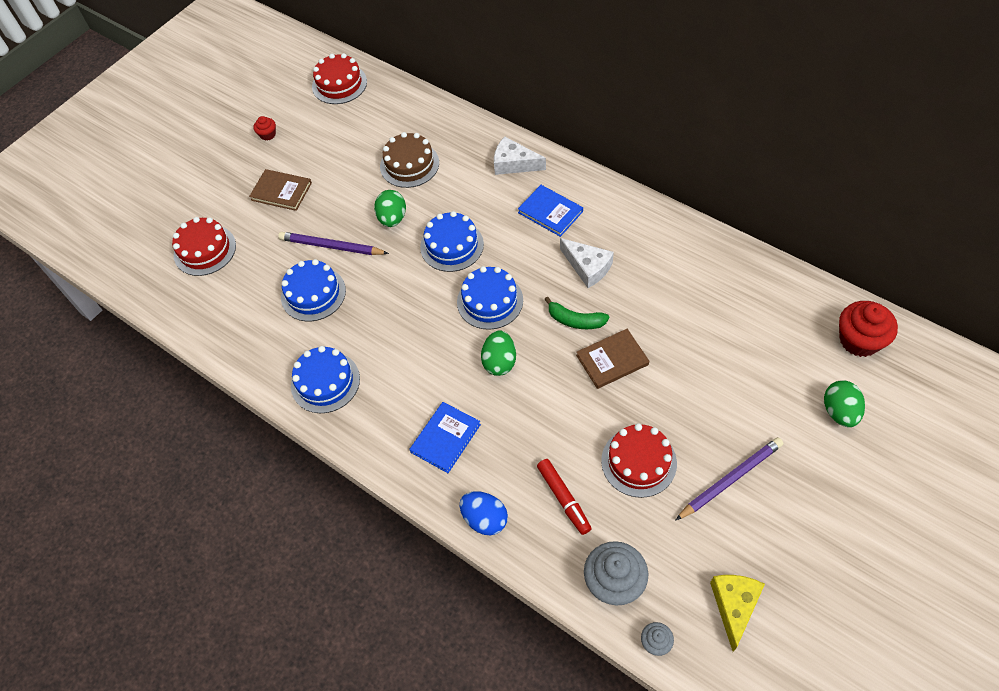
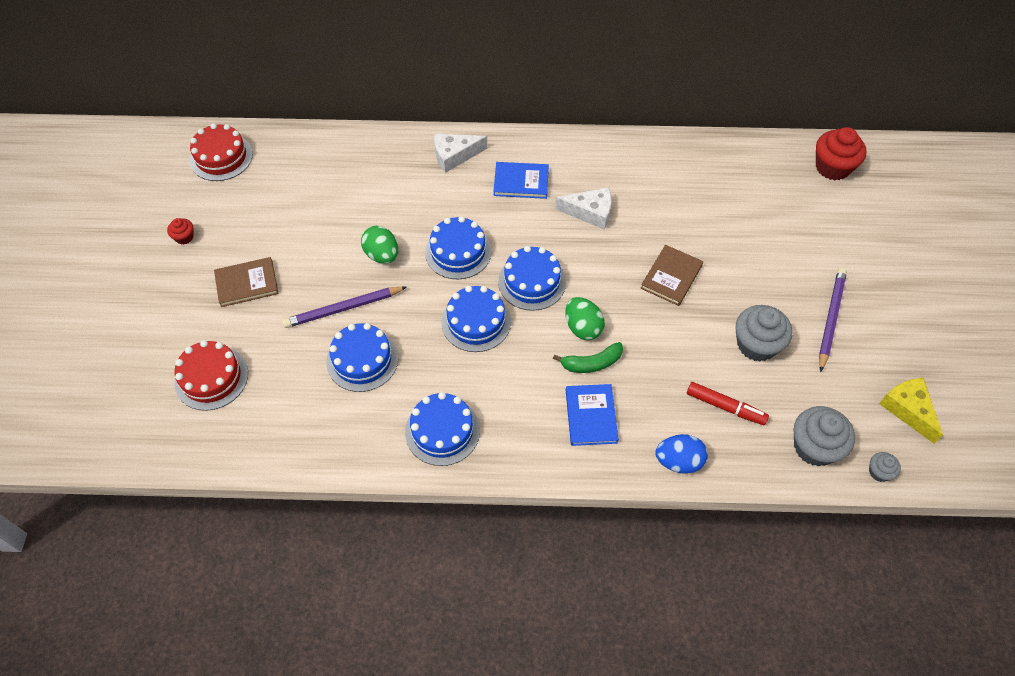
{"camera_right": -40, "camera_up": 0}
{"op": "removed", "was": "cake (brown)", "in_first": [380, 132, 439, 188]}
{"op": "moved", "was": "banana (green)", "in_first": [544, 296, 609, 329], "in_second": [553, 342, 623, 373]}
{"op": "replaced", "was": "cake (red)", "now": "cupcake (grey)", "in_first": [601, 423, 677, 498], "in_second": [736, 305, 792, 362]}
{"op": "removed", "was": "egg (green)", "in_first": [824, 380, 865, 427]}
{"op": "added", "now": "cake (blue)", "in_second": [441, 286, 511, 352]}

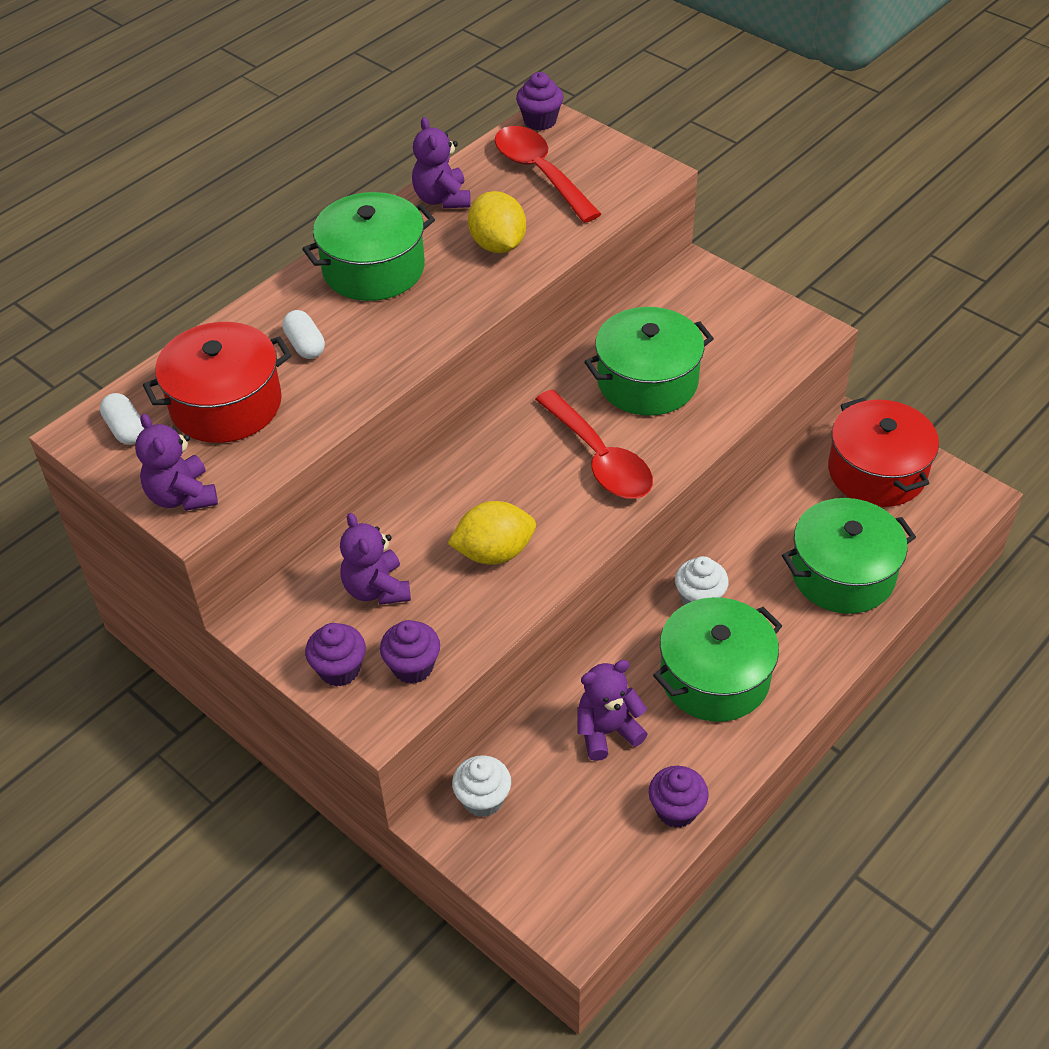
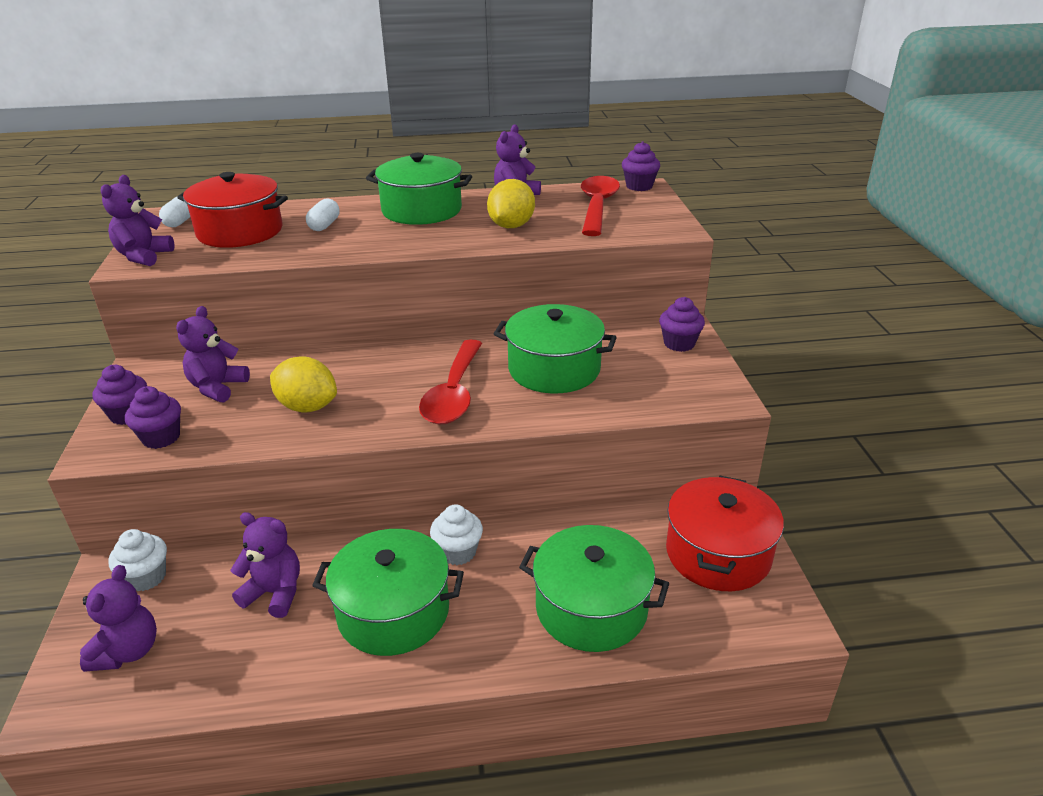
{"camera_right": 40, "camera_up": -15}
{"op": "moved", "was": "cupcake (purple)", "in_first": [648, 766, 709, 828], "in_second": [659, 297, 705, 352]}
{"op": "added", "now": "teddy bear (purple)", "in_second": [80, 565, 157, 672]}

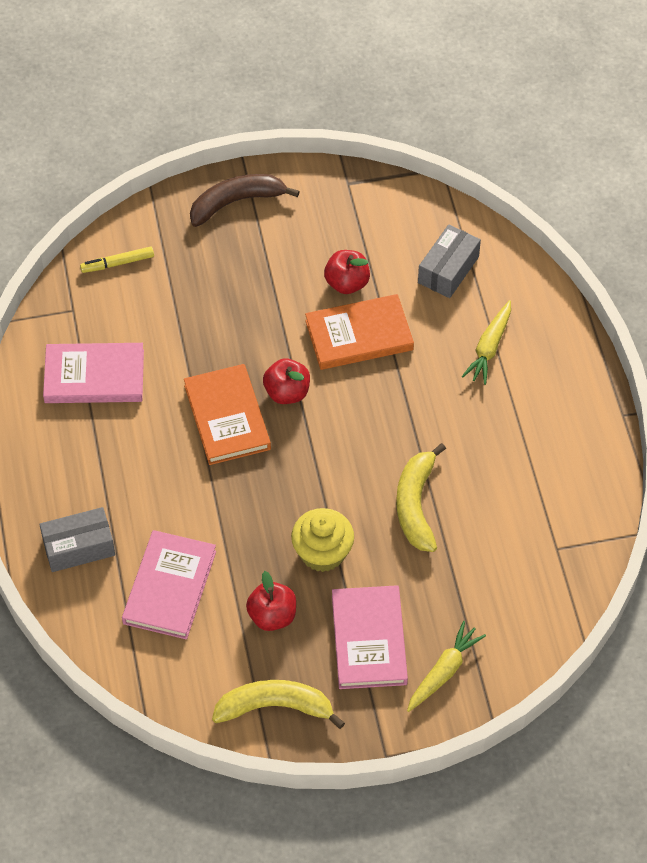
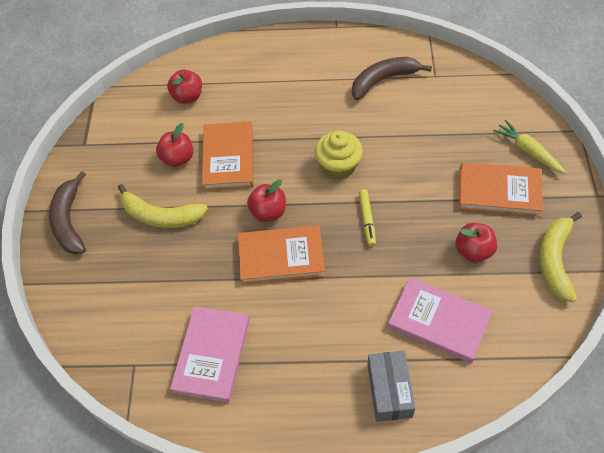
{"camera_right": -75, "camera_up": 0}
{"op": "moved", "was": "marker (yellow)", "in_first": [80, 246, 154, 273], "in_second": [359, 189, 376, 247]}
{"op": "moved", "was": "cupcake (yellow)", "in_first": [291, 508, 354, 572], "in_second": [315, 131, 363, 180]}
{"op": "recoloured", "was": "book (pink)", "now": "book (orange)", "in_first": [332, 585, 408, 689], "in_second": [459, 162, 543, 216]}
{"op": "moved", "was": "banana (yellow)", "in_first": [396, 443, 446, 552], "in_second": [118, 184, 208, 228]}
{"op": "replaced", "was": "box (grey)", "now": "apple (red)", "in_first": [418, 225, 481, 298], "in_second": [167, 70, 202, 104]}
{"op": "removed", "was": "carrot (yellow)", "in_first": [462, 300, 511, 385]}
{"op": "added", "now": "banana (brown)", "in_second": [352, 57, 432, 100]}

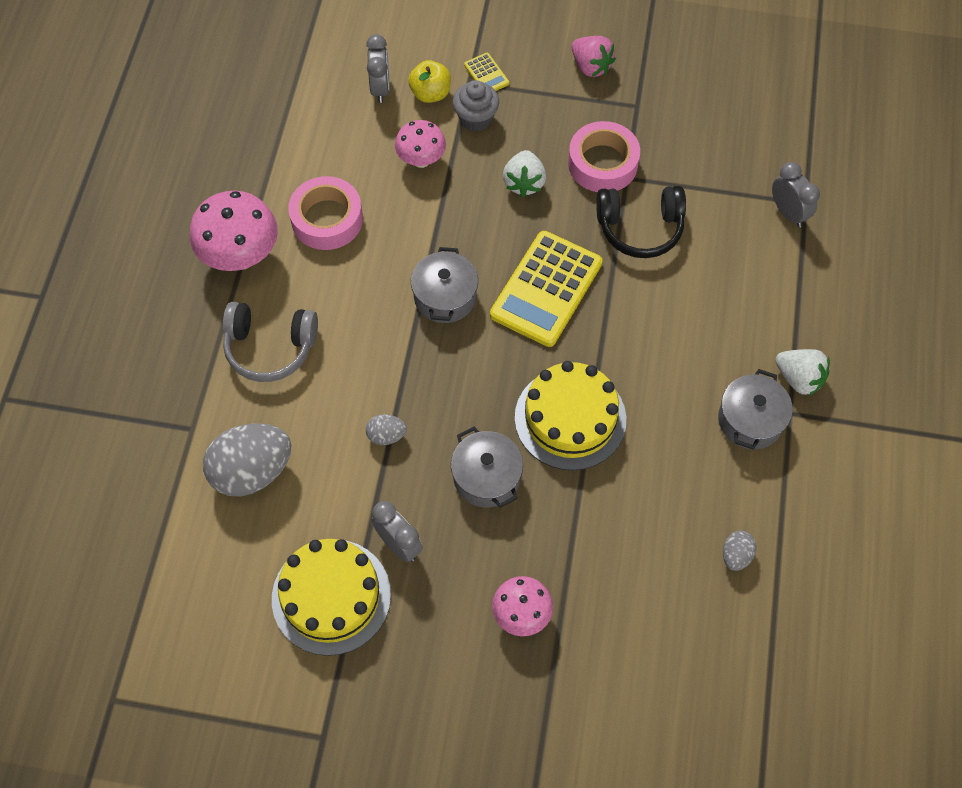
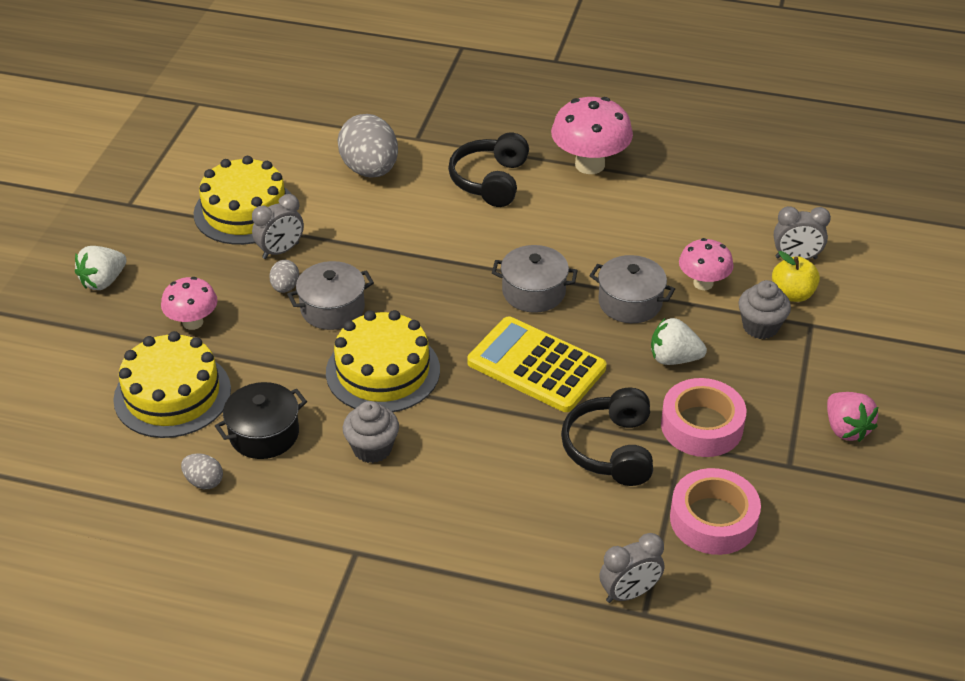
{"camera_right": 95, "camera_up": -20}
{"op": "recoloured", "was": "headphones (grey)", "now": "headphones (black)", "in_first": [223, 302, 318, 382], "in_second": [448, 133, 529, 207]}
{"op": "moved", "was": "tape (pink)", "in_first": [288, 176, 363, 250], "in_second": [670, 468, 761, 555]}
{"op": "moved", "was": "egg (grey)", "in_first": [366, 414, 407, 445], "in_second": [269, 260, 299, 293]}
{"op": "removed", "was": "calculator (yellow)", "in_first": [464, 53, 509, 91]}
{"op": "turned", "was": "strawberry (pink)", "in_first": [572, 36, 616, 77], "in_second": [827, 392, 878, 442], "clockwise": -75}
{"op": "moved", "was": "pot (grey)", "in_first": [718, 369, 793, 450], "in_second": [589, 255, 675, 323]}
{"op": "moved", "was": "strawberry (white)", "in_first": [775, 349, 830, 396], "in_second": [75, 246, 127, 290]}
{"op": "added", "now": "cake (yellow)", "in_second": [113, 331, 231, 438]}
{"op": "added", "now": "pot (black)", "in_second": [215, 382, 307, 459]}
{"op": "added", "now": "cupcake (grey)", "in_second": [343, 401, 399, 463]}

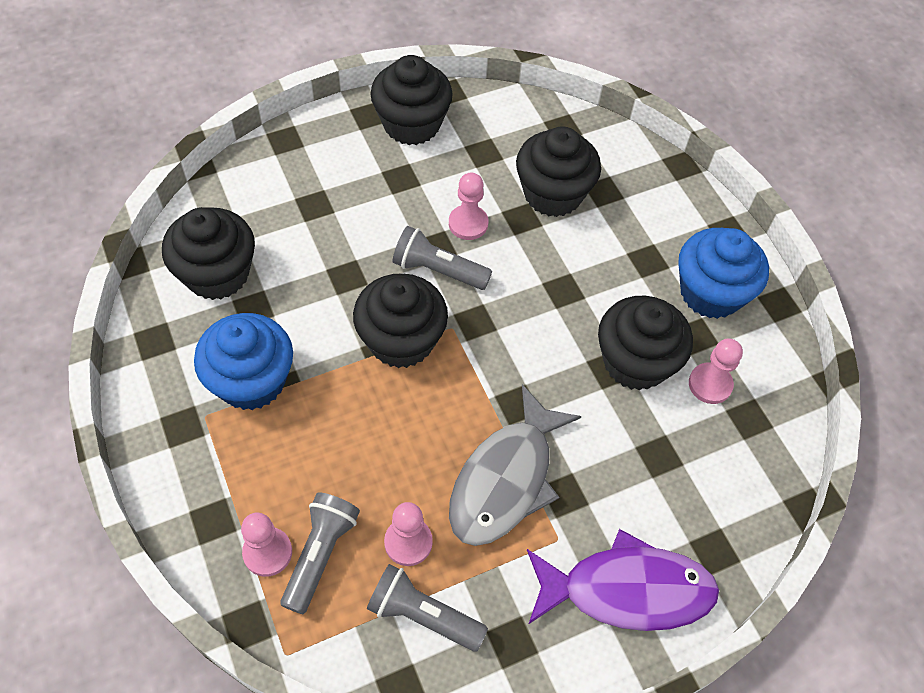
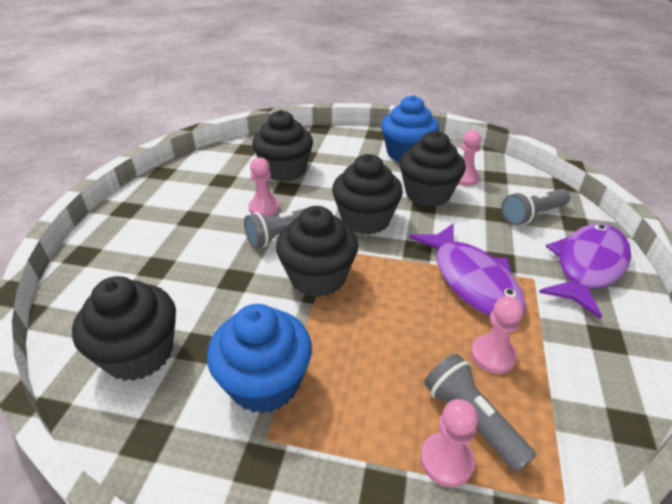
{"camera_right": -50, "camera_up": -20}
{"op": "moved", "was": "flashlight (grey)", "in_first": [367, 564, 488, 652], "in_second": [501, 189, 571, 226]}
{"op": "moved", "was": "cupcake (black)", "in_first": [370, 55, 453, 145], "in_second": [332, 154, 403, 235]}
{"op": "recoloured", "was": "fish (grey)", "now": "fish (purple)", "in_first": [449, 384, 582, 546], "in_second": [409, 223, 526, 317]}

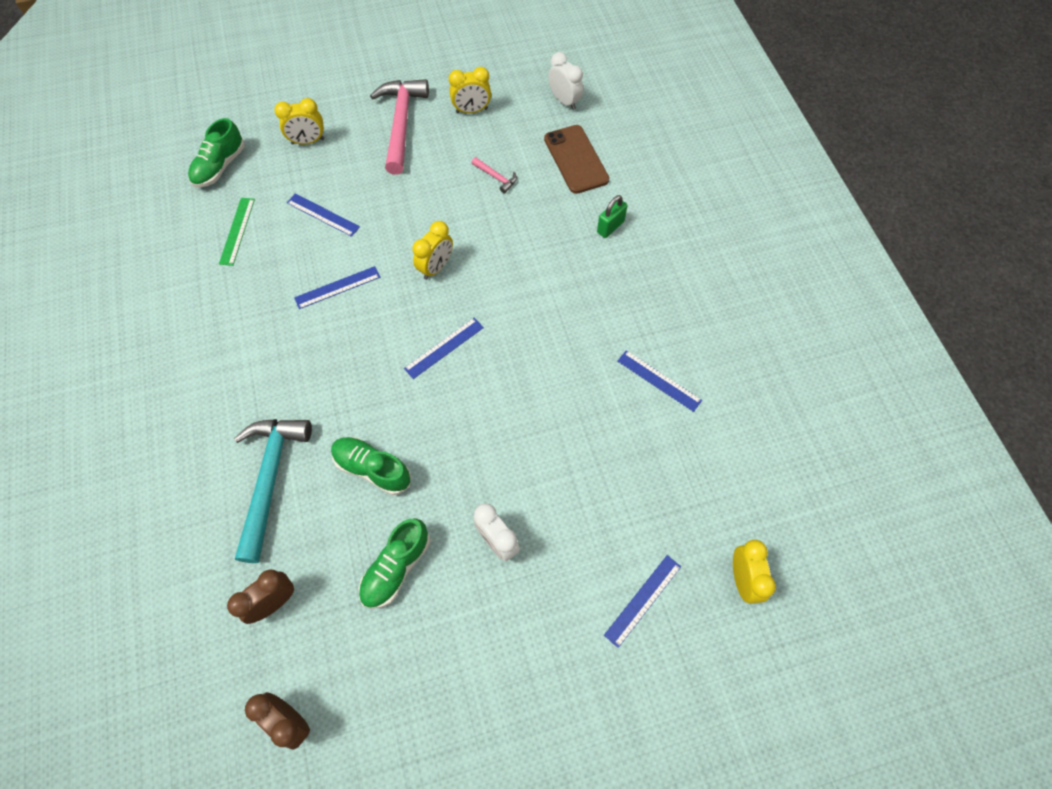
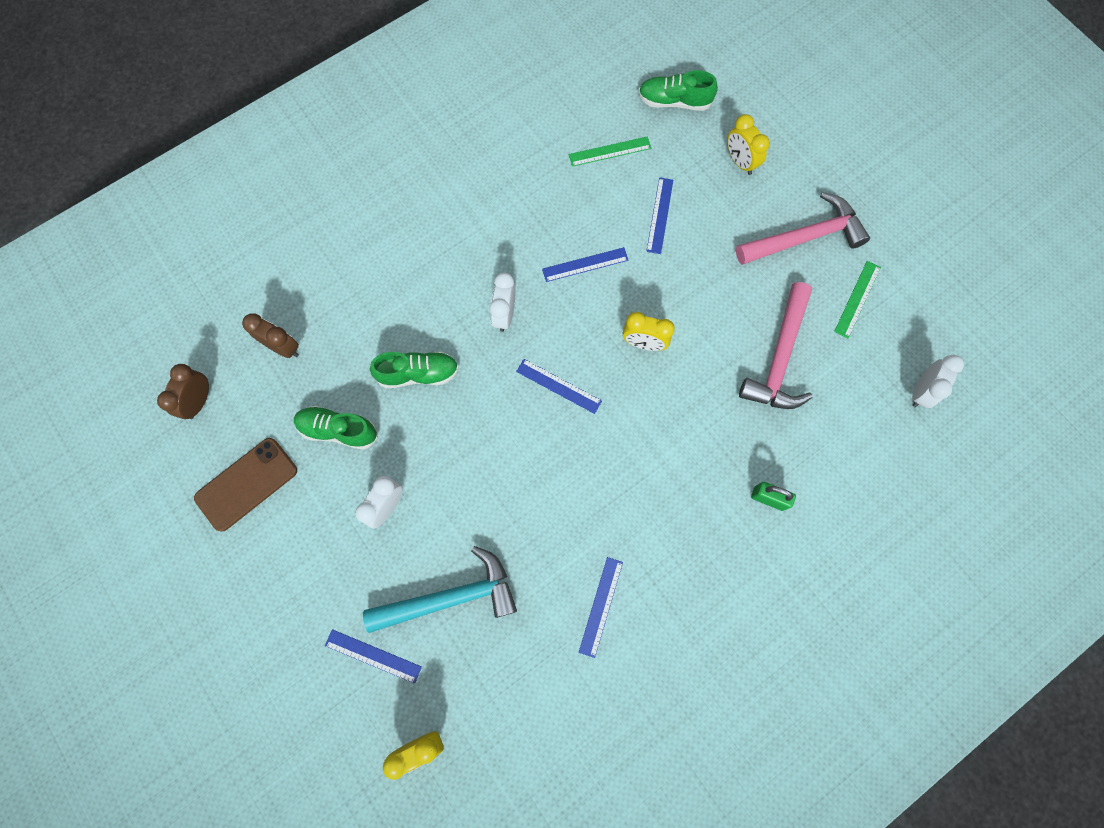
{"camera_right": 70, "camera_up": 10}
{"op": "moved", "was": "hammer (turquoise)", "in_first": [234, 419, 312, 563], "in_second": [363, 546, 517, 633]}
{"op": "turned", "was": "ruler (blue)", "in_first": [294, 266, 380, 309], "in_second": [542, 247, 628, 282], "clockwise": -60}
{"op": "turned", "was": "shoe (green)", "in_first": [331, 437, 411, 495], "in_second": [370, 351, 459, 388], "clockwise": 75}
{"op": "replaced", "was": "clock (yellow)", "now": "ruler (green)", "in_first": [449, 67, 491, 113], "in_second": [834, 261, 881, 338]}
{"op": "resized", "was": "hammer (pink)", "in_first": [472, 157, 517, 193], "in_second": [739, 282, 813, 409], "ratio": 2.34}
{"op": "moved", "was": "phone (brown)", "in_first": [544, 125, 609, 194], "in_second": [194, 438, 297, 532]}
{"op": "added", "now": "clock (white)", "in_second": [490, 273, 516, 332]}

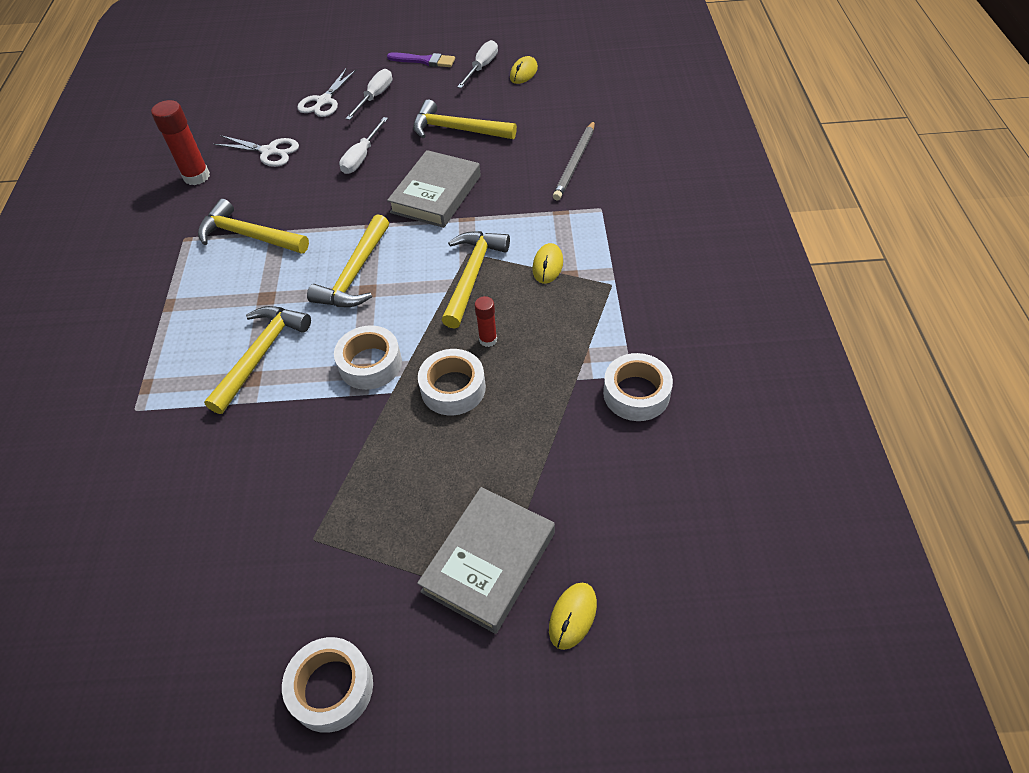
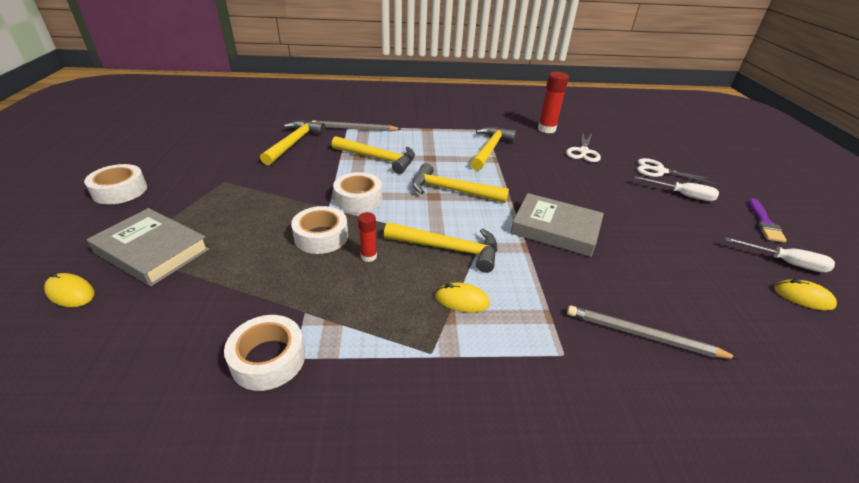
{"camera_right": 85, "camera_up": -15}
{"op": "removed", "was": "screwdriver (white)", "in_first": [339, 117, 388, 174]}
{"op": "moved", "was": "hammer (yellow)", "in_first": [413, 100, 517, 139], "in_second": [260, 120, 326, 165]}
{"op": "added", "now": "pencil (grey)", "in_second": [311, 121, 401, 131]}

